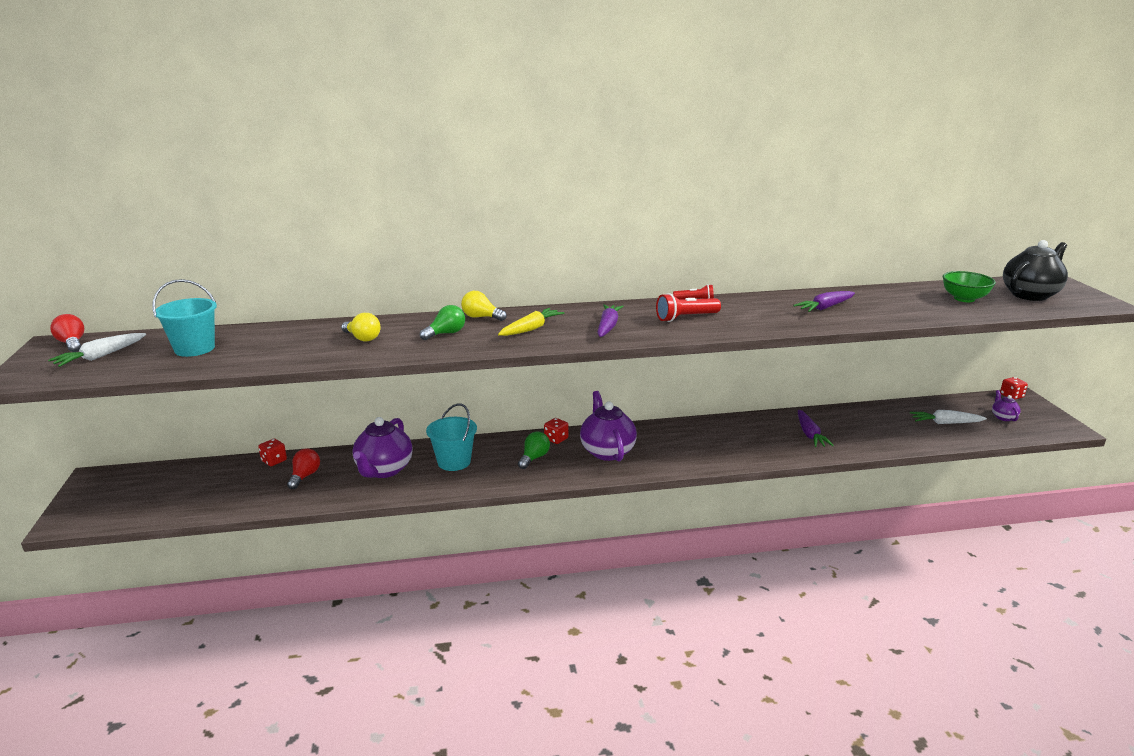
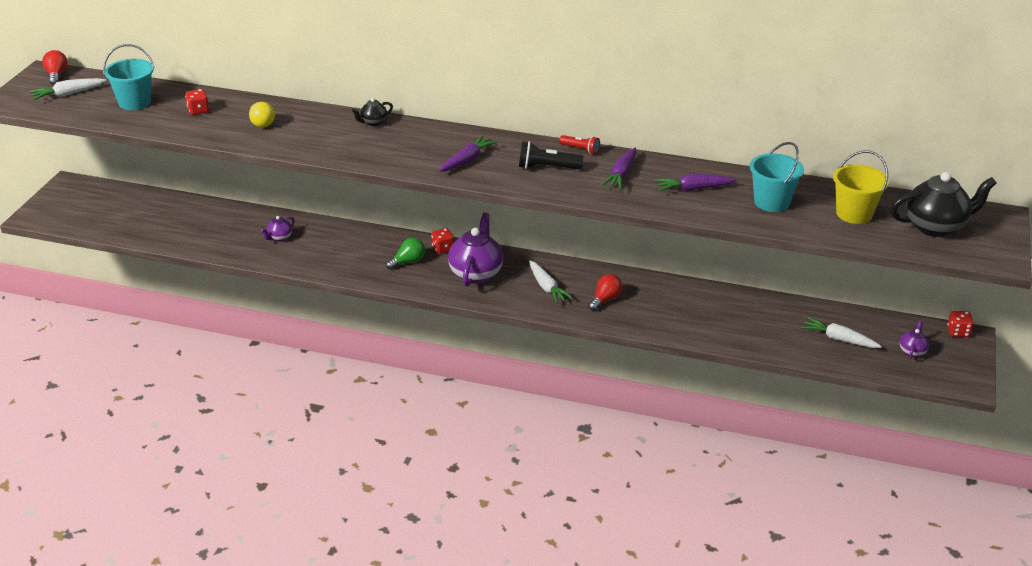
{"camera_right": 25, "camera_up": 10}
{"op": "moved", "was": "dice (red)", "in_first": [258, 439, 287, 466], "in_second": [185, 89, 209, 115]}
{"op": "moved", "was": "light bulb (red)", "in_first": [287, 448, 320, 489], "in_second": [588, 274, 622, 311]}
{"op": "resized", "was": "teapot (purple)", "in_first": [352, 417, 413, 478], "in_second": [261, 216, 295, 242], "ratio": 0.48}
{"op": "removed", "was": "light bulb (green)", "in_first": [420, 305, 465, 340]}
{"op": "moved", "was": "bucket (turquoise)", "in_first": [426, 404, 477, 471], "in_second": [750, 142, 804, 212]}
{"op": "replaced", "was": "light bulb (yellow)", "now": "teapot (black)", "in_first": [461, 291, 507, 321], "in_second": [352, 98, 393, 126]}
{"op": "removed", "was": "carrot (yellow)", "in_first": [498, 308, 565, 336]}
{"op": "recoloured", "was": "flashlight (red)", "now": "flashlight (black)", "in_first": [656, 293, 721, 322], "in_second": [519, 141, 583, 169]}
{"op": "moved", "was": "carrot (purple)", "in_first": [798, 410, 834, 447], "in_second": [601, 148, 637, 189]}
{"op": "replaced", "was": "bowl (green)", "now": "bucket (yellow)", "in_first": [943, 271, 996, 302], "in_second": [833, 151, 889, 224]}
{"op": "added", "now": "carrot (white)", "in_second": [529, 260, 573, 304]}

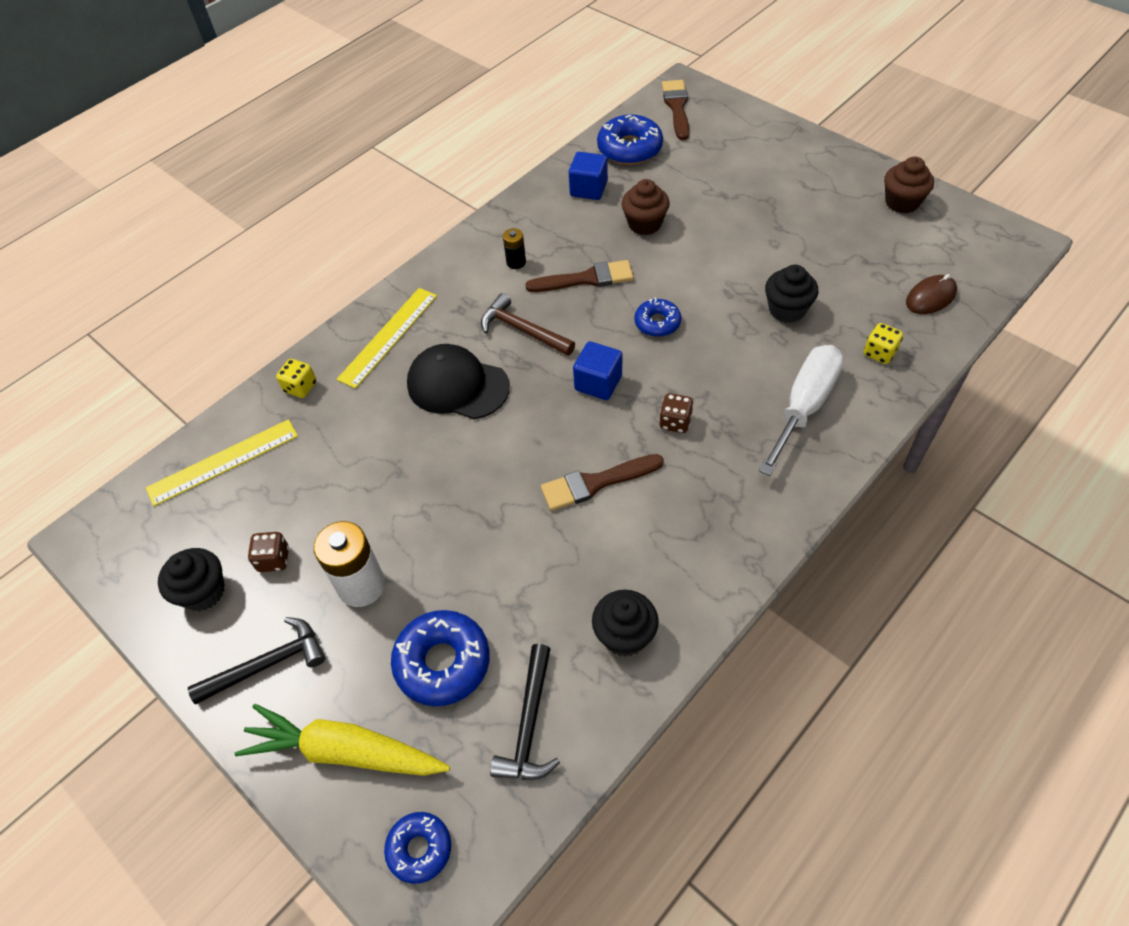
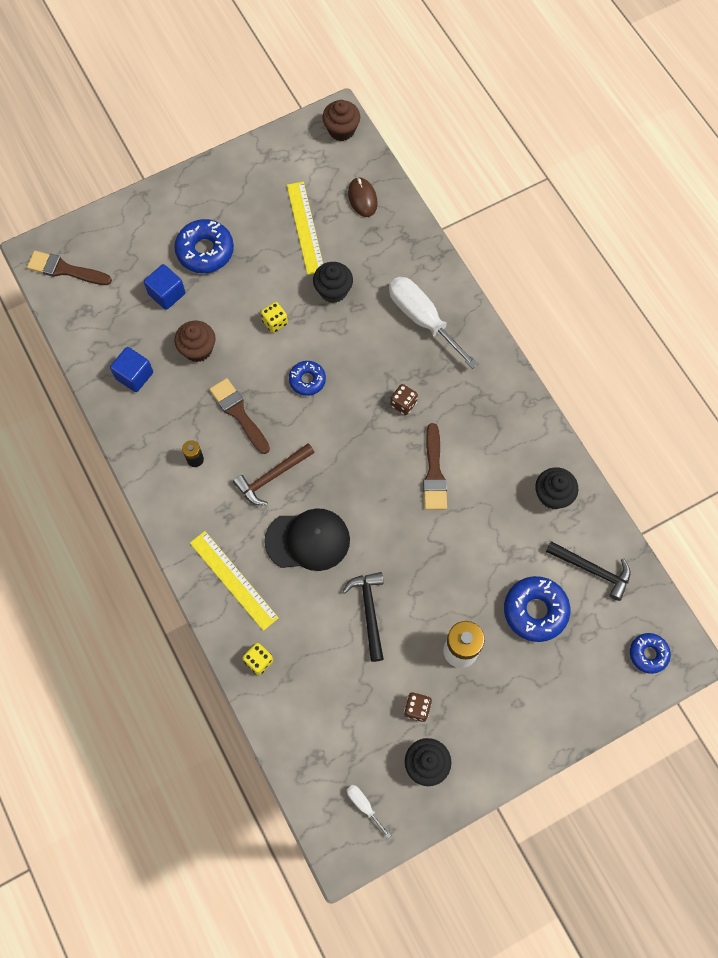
{"camera_right": -75, "camera_up": 15}
{"op": "moved", "was": "ruler (yellow)", "in_first": [146, 419, 298, 506], "in_second": [287, 182, 323, 275]}
{"op": "moved", "was": "hammer (black)", "in_first": [188, 617, 325, 704], "in_second": [343, 572, 384, 662]}
{"op": "removed", "was": "carrot (yellow)", "in_first": [235, 704, 450, 776]}
{"op": "turned", "was": "cap (black)", "in_first": [407, 344, 510, 419], "in_second": [264, 508, 350, 571], "clockwise": -135}
{"op": "turned", "was": "brush (brown)", "in_first": [525, 260, 634, 292], "in_second": [209, 378, 270, 454], "clockwise": -45}
{"op": "moved", "was": "cube (blue)", "in_first": [573, 341, 622, 400], "in_second": [144, 264, 185, 310]}
{"op": "moved", "was": "donut (blue)", "in_first": [597, 115, 663, 165], "in_second": [174, 219, 234, 273]}
{"op": "moved", "was": "dice (yellow)", "in_first": [864, 323, 903, 364], "in_second": [261, 302, 288, 333]}
{"op": "moved", "was": "cupcake (brown)", "in_first": [884, 157, 934, 214], "in_second": [322, 100, 360, 141]}
{"op": "added", "now": "screwdriver (white)", "in_second": [347, 785, 391, 838]}

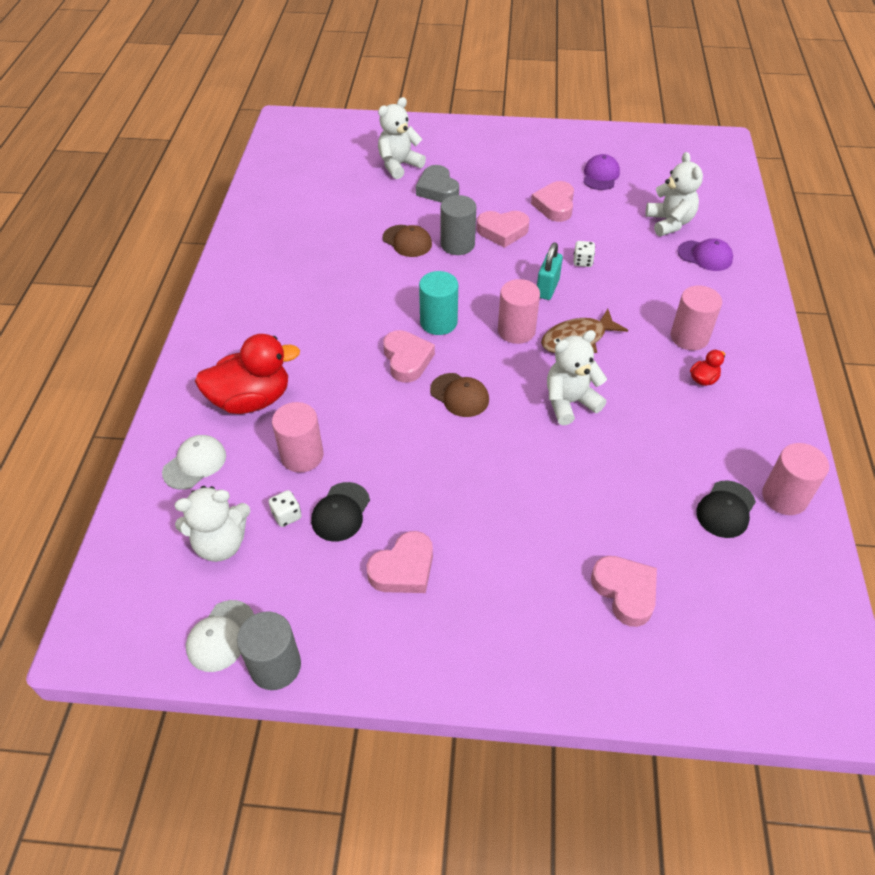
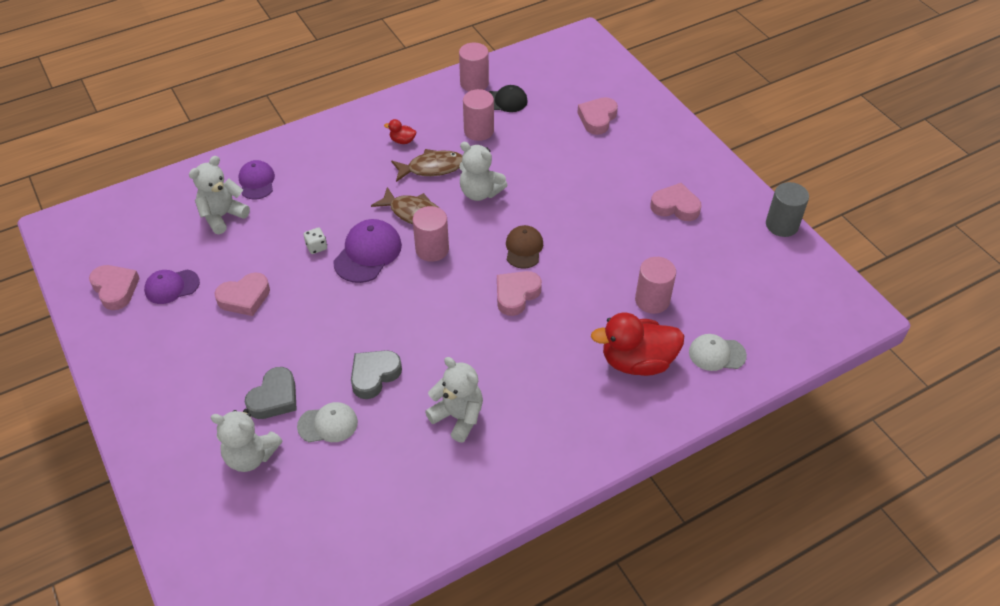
{"camera_right": -125, "camera_up": 0}
{"op": "moved", "was": "teddy bear (white)", "in_first": [174, 486, 250, 562], "in_second": [425, 357, 483, 442]}
{"op": "moved", "was": "cap (white)", "in_first": [186, 600, 254, 672], "in_second": [297, 402, 358, 442]}
{"op": "turned", "was": "duck (red)", "in_first": [195, 334, 300, 414], "in_second": [591, 313, 684, 376], "clockwise": -45}
{"op": "removed", "was": "dice (white)", "in_first": [268, 490, 302, 527]}
{"op": "removed", "was": "cap (black)", "in_first": [311, 482, 370, 542]}
{"op": "replaced", "was": "cap (brown)", "now": "heart (grey)", "in_first": [382, 225, 432, 257], "in_second": [351, 350, 402, 399]}
{"op": "removed", "was": "cylinder (turquoise)", "in_first": [419, 271, 458, 335]}
{"op": "removed", "was": "cylinder (grey)", "in_first": [441, 195, 476, 255]}
{"op": "moved", "was": "heart (pink)", "in_first": [477, 211, 530, 248], "in_second": [89, 265, 140, 310]}
{"op": "replaced", "was": "padlock (turquoise)", "now": "cap (purple)", "in_first": [537, 242, 563, 300], "in_second": [333, 219, 402, 283]}
{"op": "moved", "was": "cylinder (pink)", "in_first": [671, 286, 722, 350], "in_second": [463, 89, 494, 141]}
{"op": "added", "now": "fish (brown)", "in_second": [391, 149, 463, 182]}

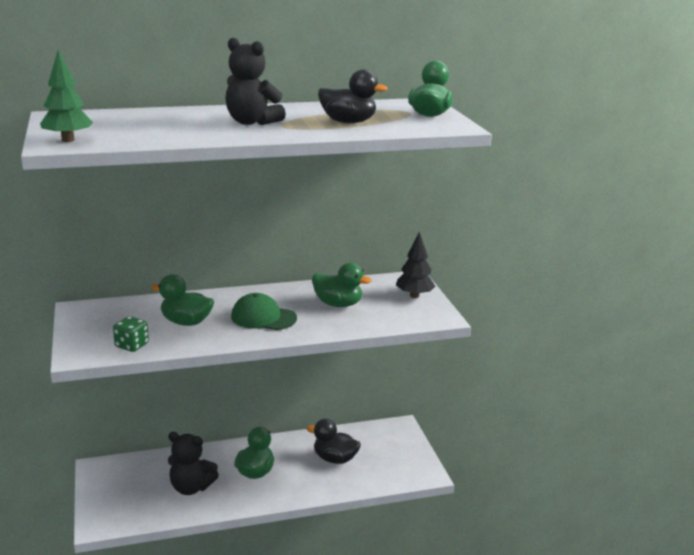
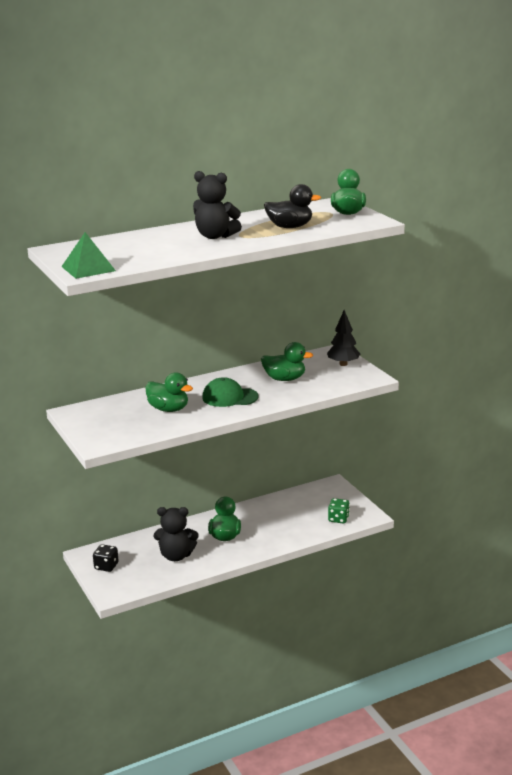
{"camera_right": -10, "camera_up": 0}
{"op": "replaced", "was": "tree (green)", "now": "pyramid (green)", "in_first": [40, 50, 93, 142], "in_second": [61, 232, 116, 279]}
{"op": "moved", "was": "dice (green)", "in_first": [113, 316, 149, 352], "in_second": [328, 498, 350, 523]}
{"op": "turned", "was": "duck (green)", "in_first": [151, 274, 214, 326], "in_second": [145, 372, 193, 412], "clockwise": -150}
{"op": "removed", "was": "duck (black)", "in_first": [307, 419, 361, 464]}
{"op": "added", "now": "dice (black)", "in_second": [93, 544, 119, 572]}

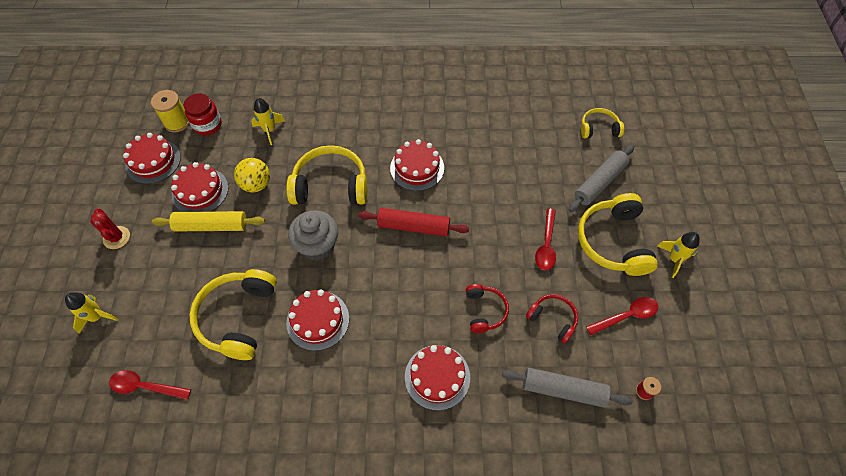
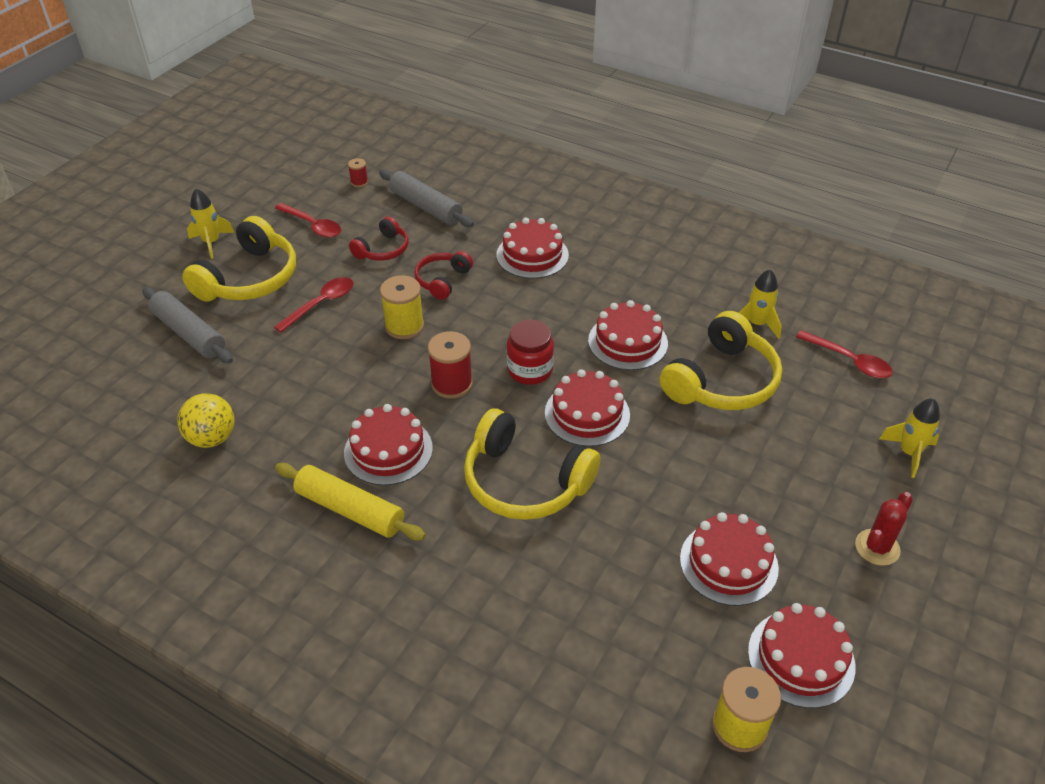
{"camera_right": -150, "camera_up": -15}
{"op": "turned", "was": "cactus (red)", "in_first": [90, 209, 130, 249], "in_second": [855, 492, 913, 566], "clockwise": 45}
{"op": "moved", "was": "rolling pin (yellow)", "in_first": [152, 211, 265, 231], "in_second": [275, 463, 426, 541]}
{"op": "moved", "was": "jar (red)", "in_first": [184, 93, 222, 135], "in_second": [507, 320, 554, 385]}
{"op": "moved", "was": "ball (yellow)", "in_first": [234, 158, 270, 192], "in_second": [177, 393, 235, 448]}
{"op": "moved", "was": "rocket (yellow)", "in_first": [251, 98, 285, 145], "in_second": [739, 269, 782, 339]}
{"op": "replaced", "was": "cupcake (grey)", "now": "cake (red)", "in_first": [288, 210, 338, 261], "in_second": [545, 369, 630, 447]}
{"op": "replaced", "was": "rolling pin (red)", "now": "spool (red)", "in_first": [358, 208, 469, 236], "in_second": [428, 331, 473, 399]}
{"op": "turned", "was": "headphones (red)", "in_first": [526, 294, 578, 343], "in_second": [349, 216, 409, 260], "clockwise": -120}
{"op": "turned", "was": "rolling pin (grey)", "in_first": [568, 145, 634, 212], "in_second": [142, 287, 233, 363], "clockwise": 60}
{"op": "removed", "was": "headphones (yellow)", "in_first": [581, 108, 624, 138]}
{"op": "turned", "was": "spoon (red)", "in_first": [586, 297, 658, 335], "in_second": [275, 203, 341, 238], "clockwise": -150}
{"op": "added", "now": "spool (yellow)", "in_second": [380, 275, 424, 339]}

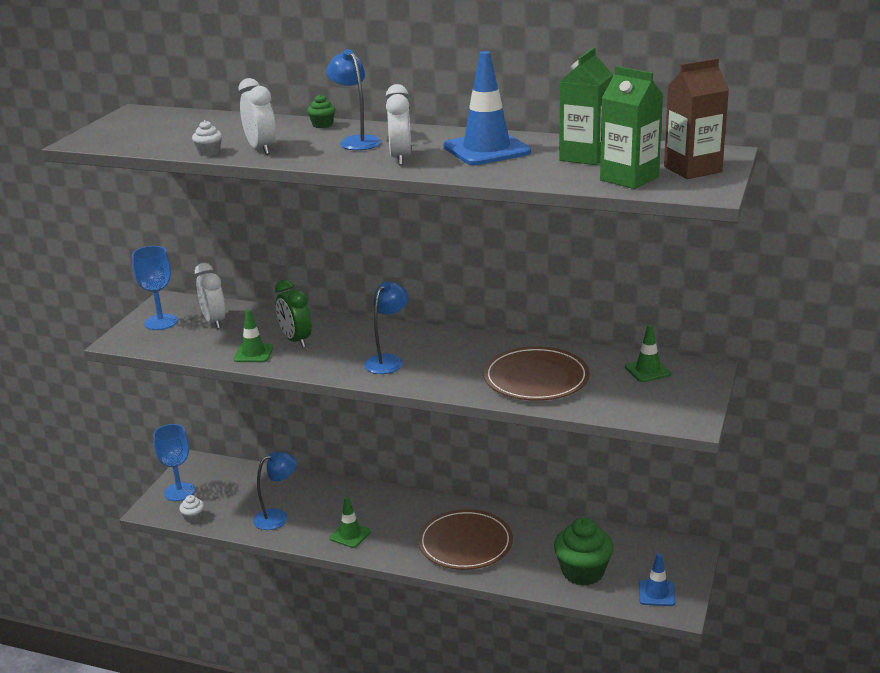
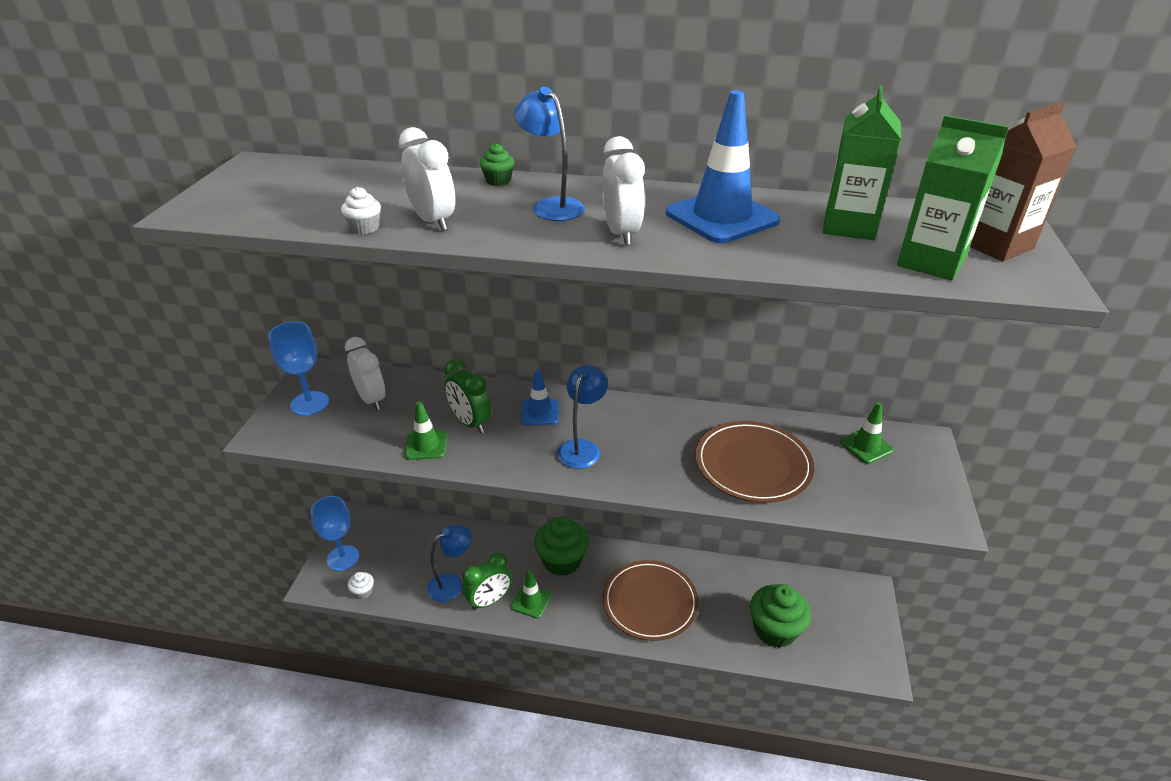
{"camera_right": -10, "camera_up": 10}
{"op": "moved", "was": "traffic cone (blue)", "in_first": [639, 553, 676, 606], "in_second": [521, 370, 559, 425]}
{"op": "added", "now": "clock (green)", "in_second": [462, 553, 512, 611]}
{"op": "added", "now": "cupcake (green)", "in_second": [534, 517, 589, 576]}

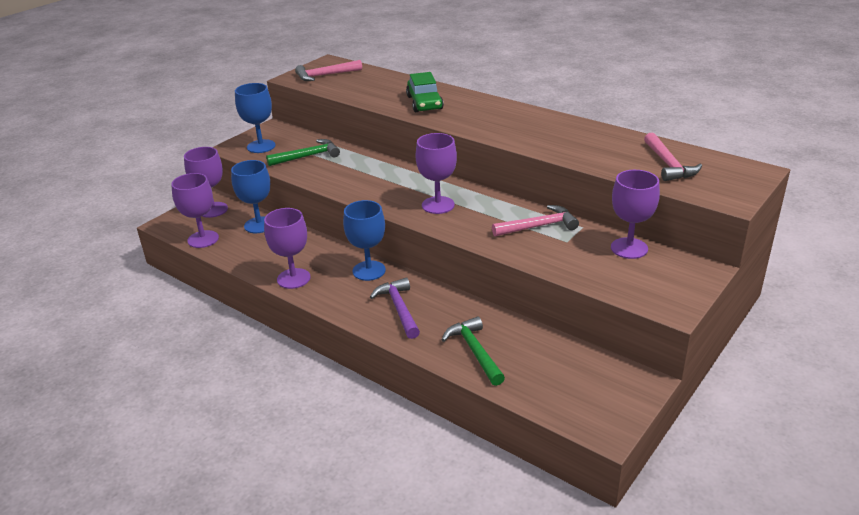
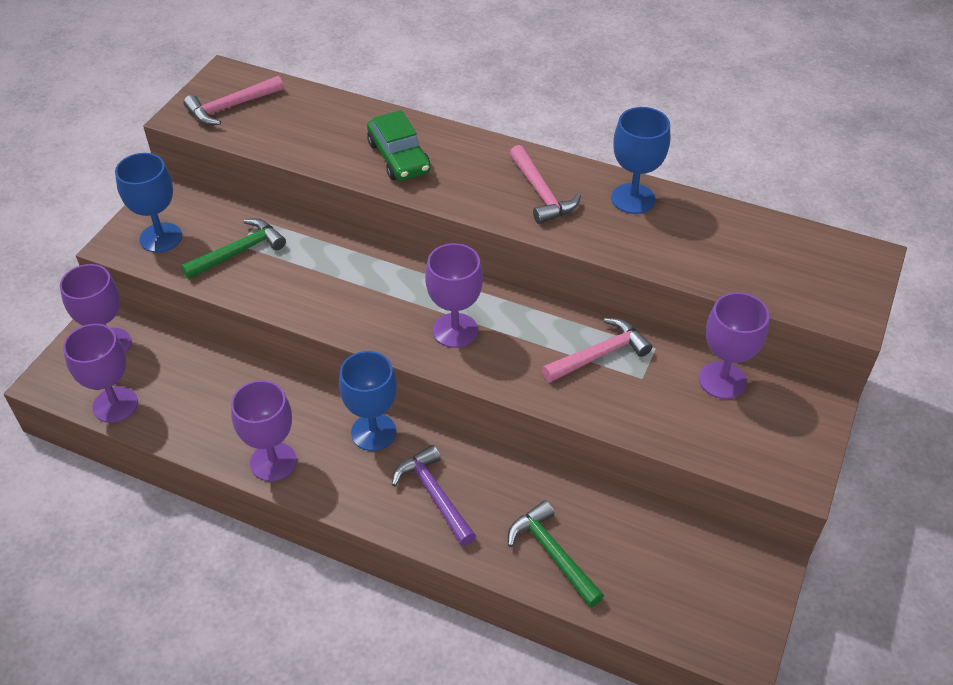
{"camera_right": -15, "camera_up": 15}
{"op": "moved", "was": "goblet (blue)", "in_first": [231, 160, 270, 233], "in_second": [611, 107, 670, 214]}
{"op": "moved", "was": "hammer (pink)", "in_first": [644, 132, 702, 181], "in_second": [509, 145, 581, 224]}

